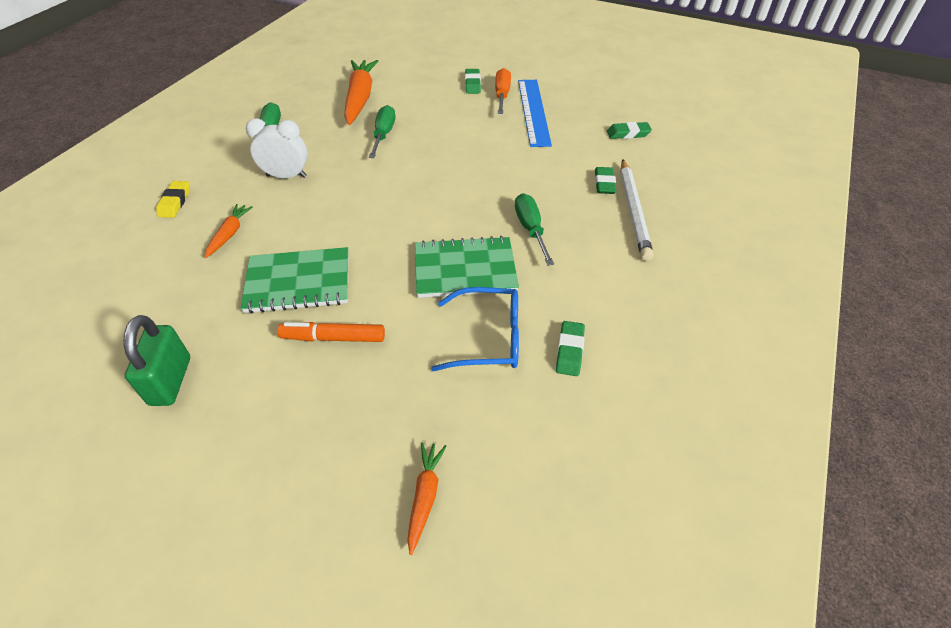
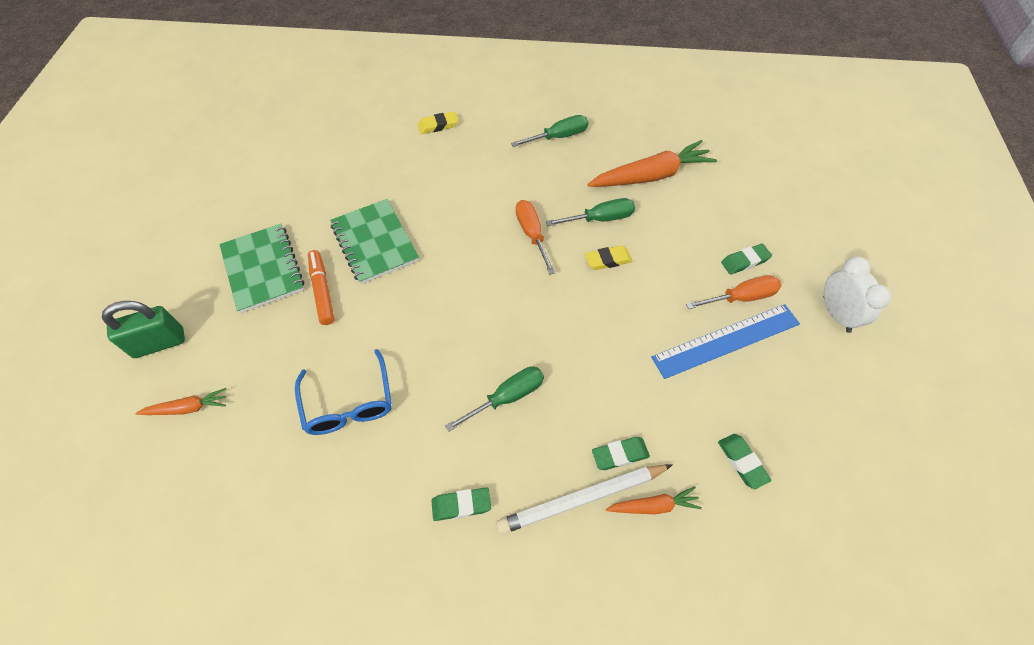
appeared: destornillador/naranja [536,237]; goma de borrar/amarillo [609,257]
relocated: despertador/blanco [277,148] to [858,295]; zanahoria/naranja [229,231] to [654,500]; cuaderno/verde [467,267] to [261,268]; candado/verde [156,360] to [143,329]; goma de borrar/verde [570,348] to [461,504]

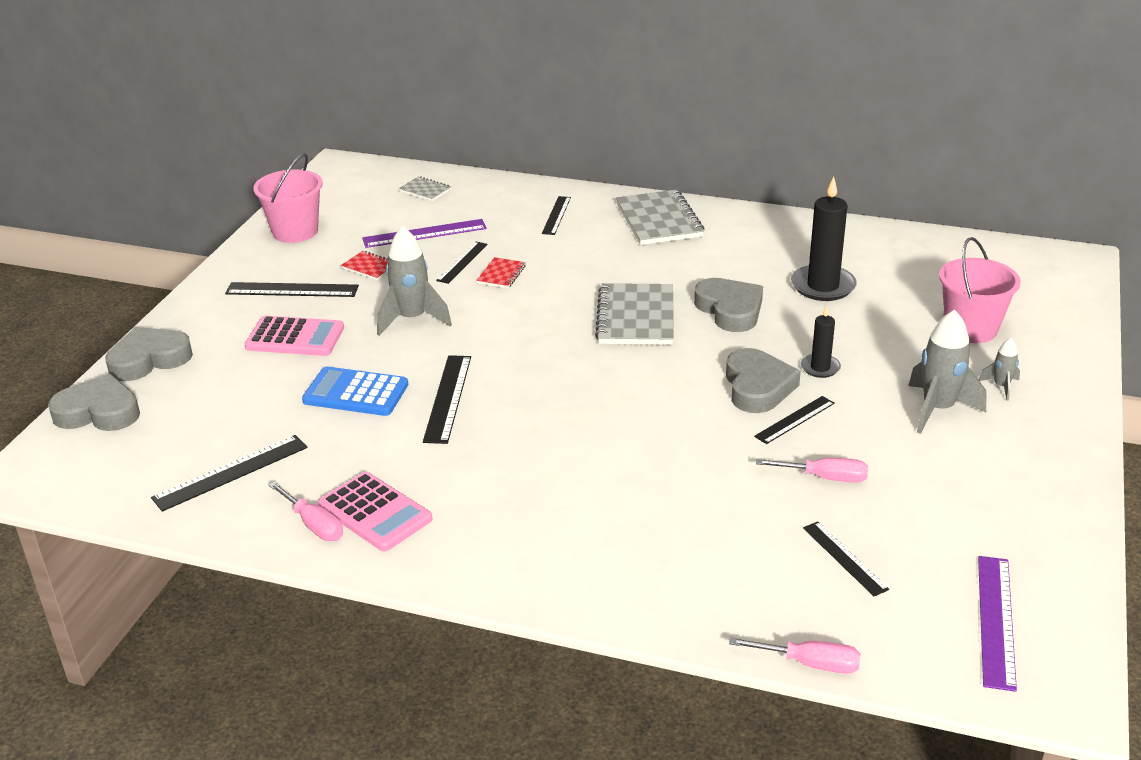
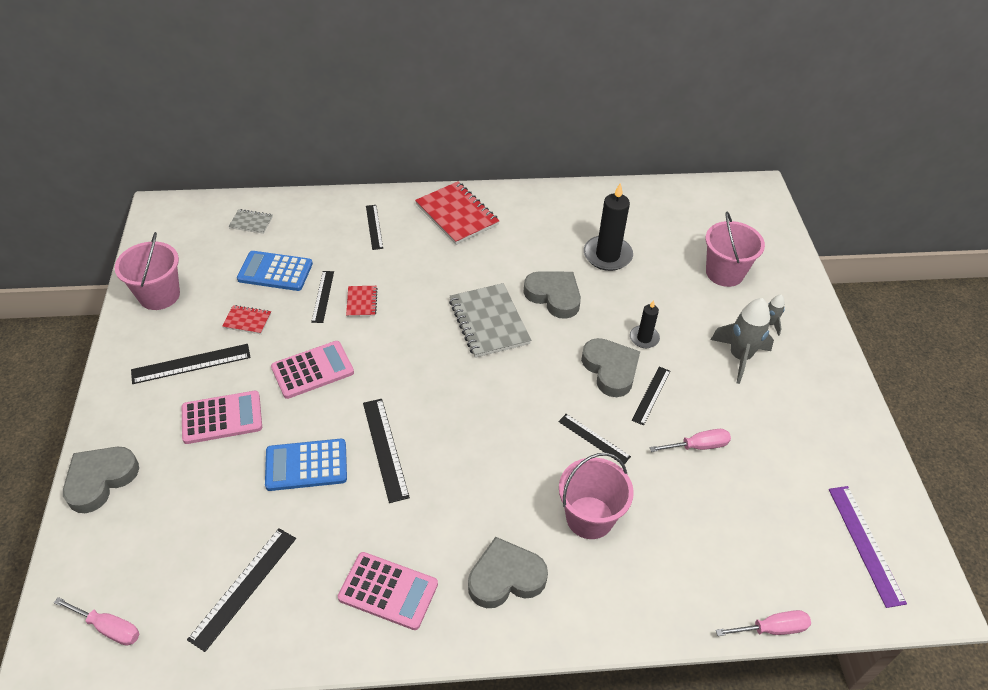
appeared: balde/rosa [596,496]
relocated: corazón/gris [94,402] to [508,572]; destornillador/rosa [306,511] to [96,621]; regla/negro [846,559] to [594,439]
exchanged: regla/morado [424,233] to calculadora/azul [275,271]; cohete/gris [414,281] to calculadora/rosa [312,370]
colour: cuaderno/gris [660,217] to cuaderno/rojo [457,213]

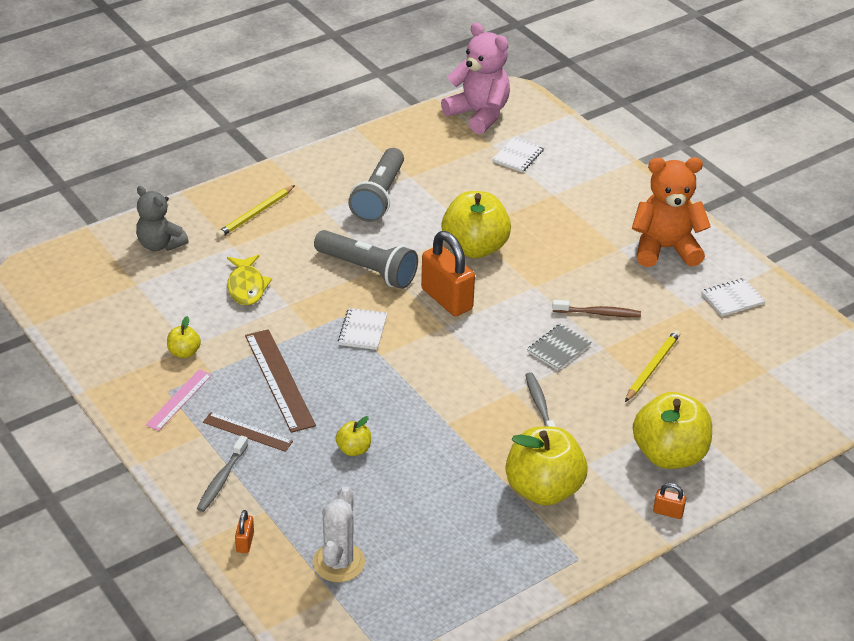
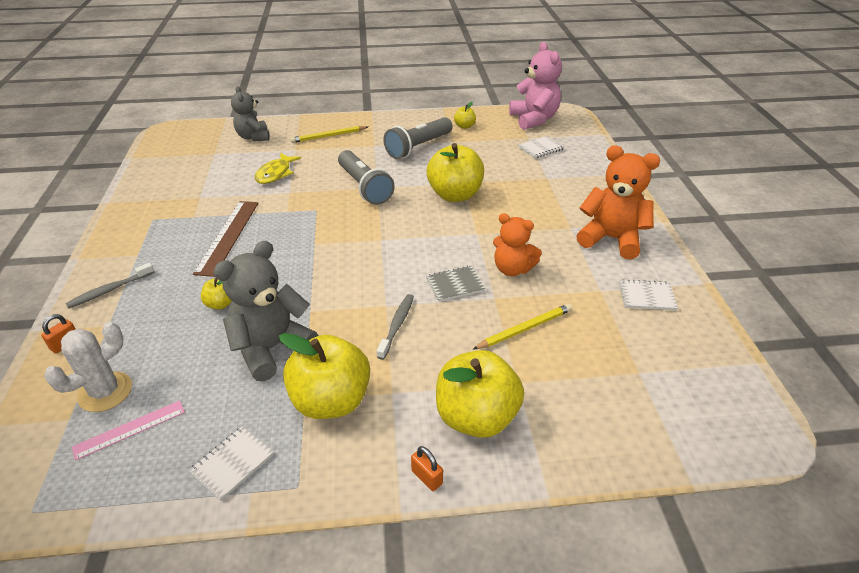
missing: candado/naranja [448,273]; regla/marrón [248,432]
appeared: osito/gris [266,311]
relocated: cuaderno/blanco [362,329] to [231,463]; manzana/amarillo [184,337] to [465,115]; regla/rosa [179,400] to [128,430]
exchanged: cepillo de dientes/marrón [596,308] to osito/naranja [517,244]

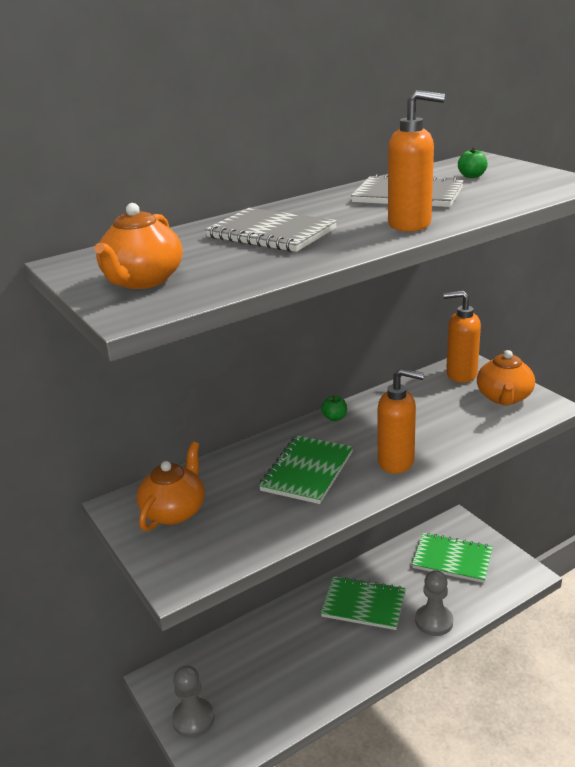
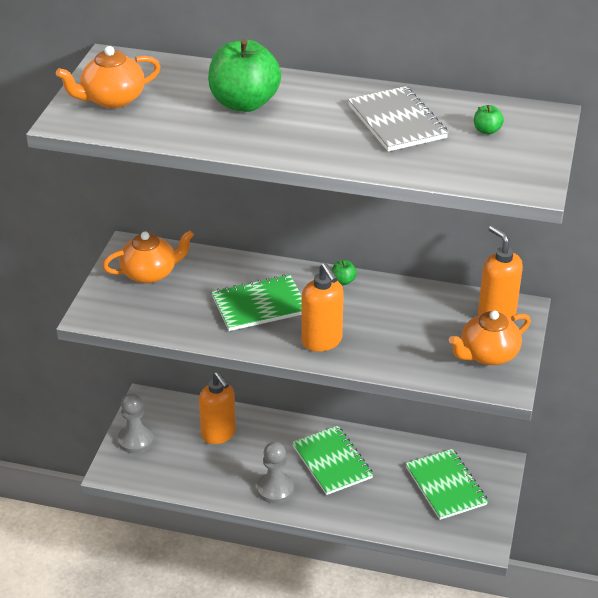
relocated: dispensador de jabón/naranja [416,161] to [217,408]; peón/gris [434,603] to [275,473]
exchanged: cuaderno/gris [271,230] to manzana/verde [244,75]

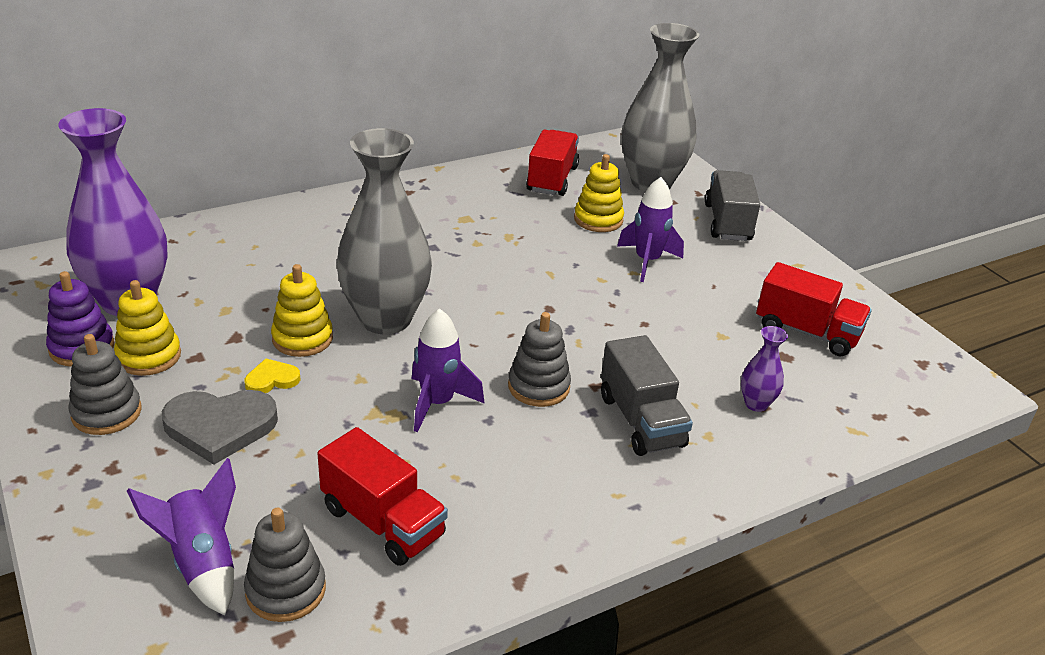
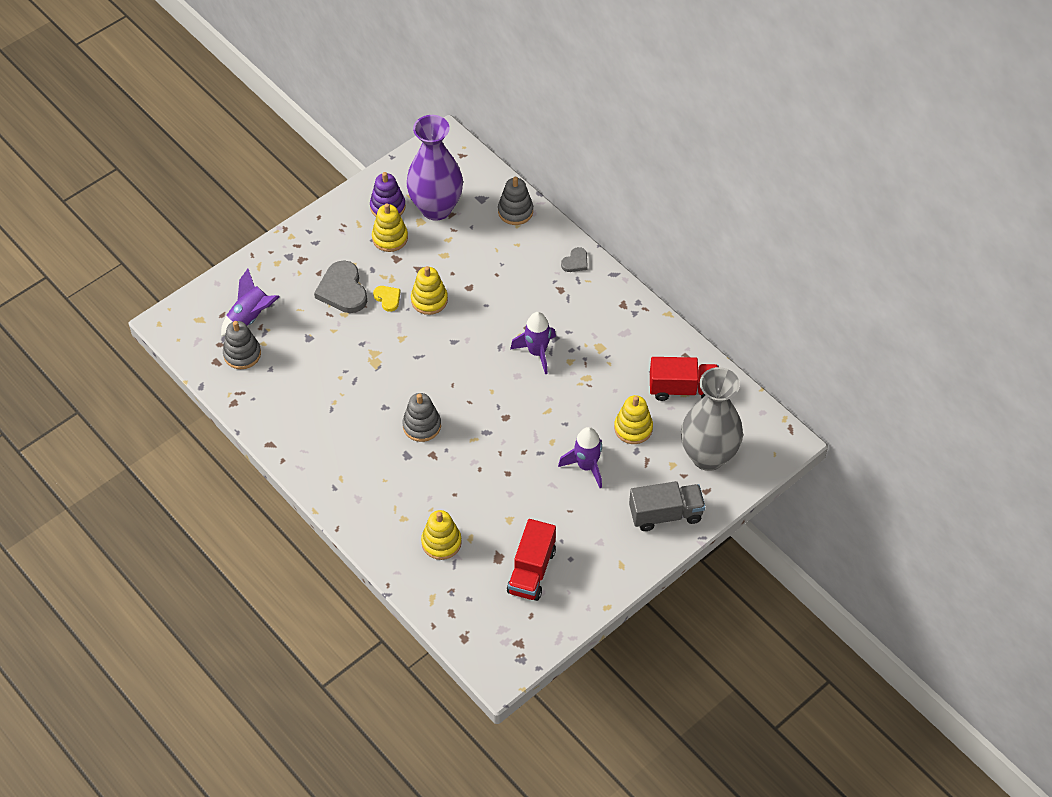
missing: florero/gris [384,231]; camión/gris [647,395]; camión/rojo [382,496]
appeared: corazón/gris [574,259]
relocated: cohete/morado [448,370] to [533,343]; juguete apilable/gris [105,384] to [515,201]
exchanged: florero/morado [764,369] to juguete apilable/amarillo [441,535]

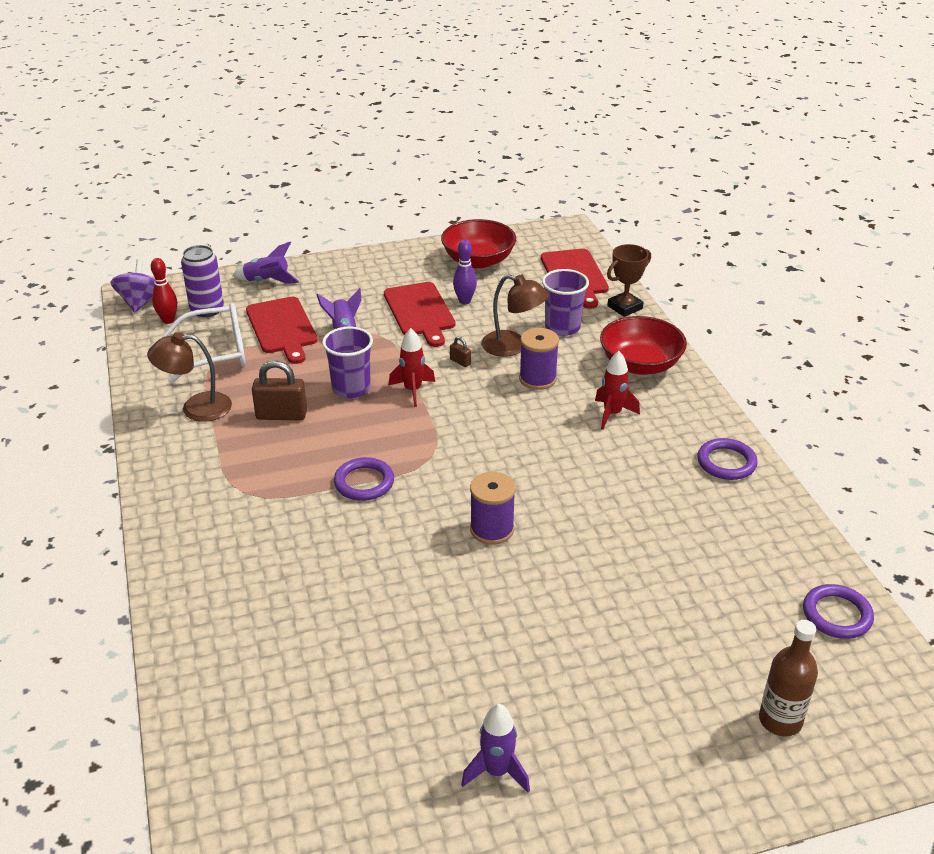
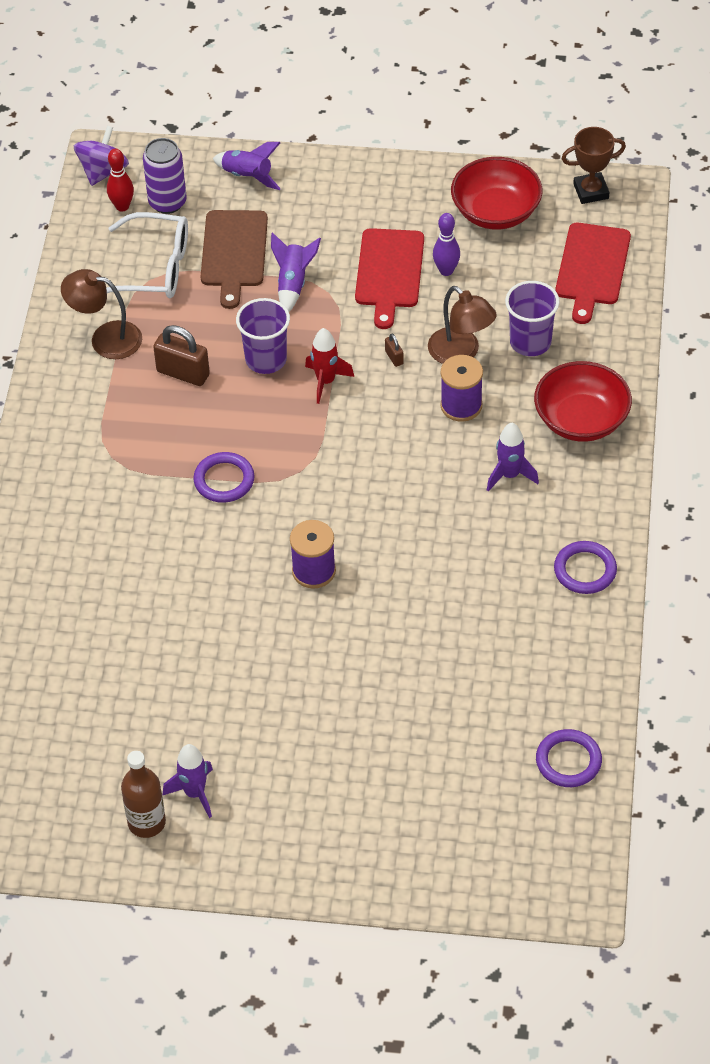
relocated: trofeo/marrón [629,280] to [593,165]; botella/marrón [788,678] to [143,794]
colour: tabla de cortar/rojo [282,330] to tabla de cortar/marrón [234,259]; cohete/rojo [617,390] to cohete/morado [513,457]

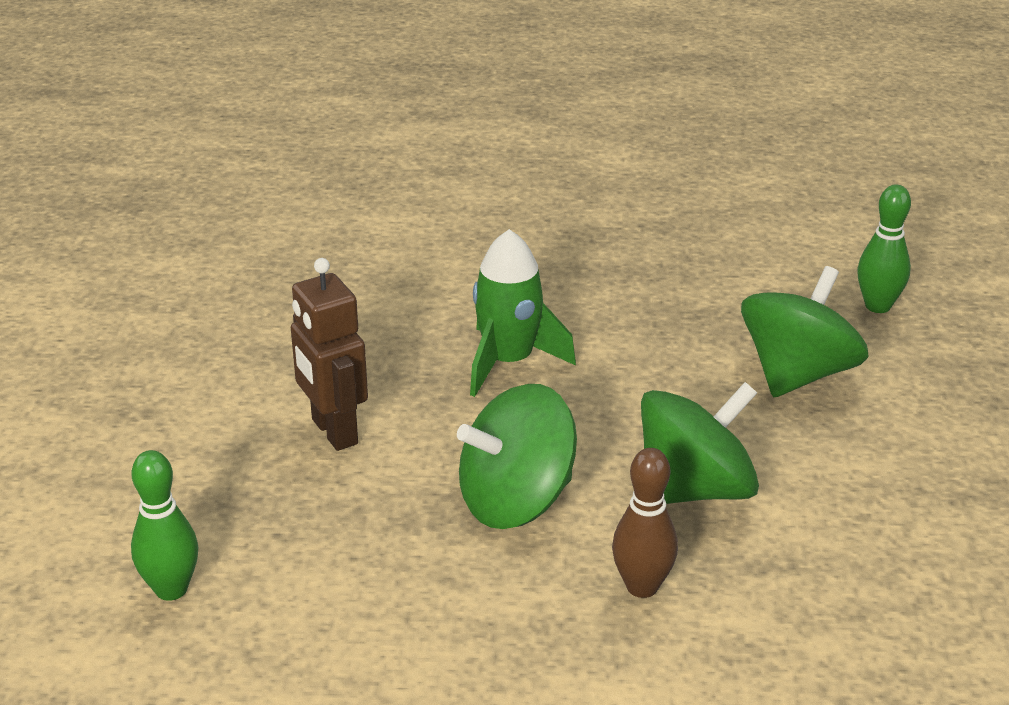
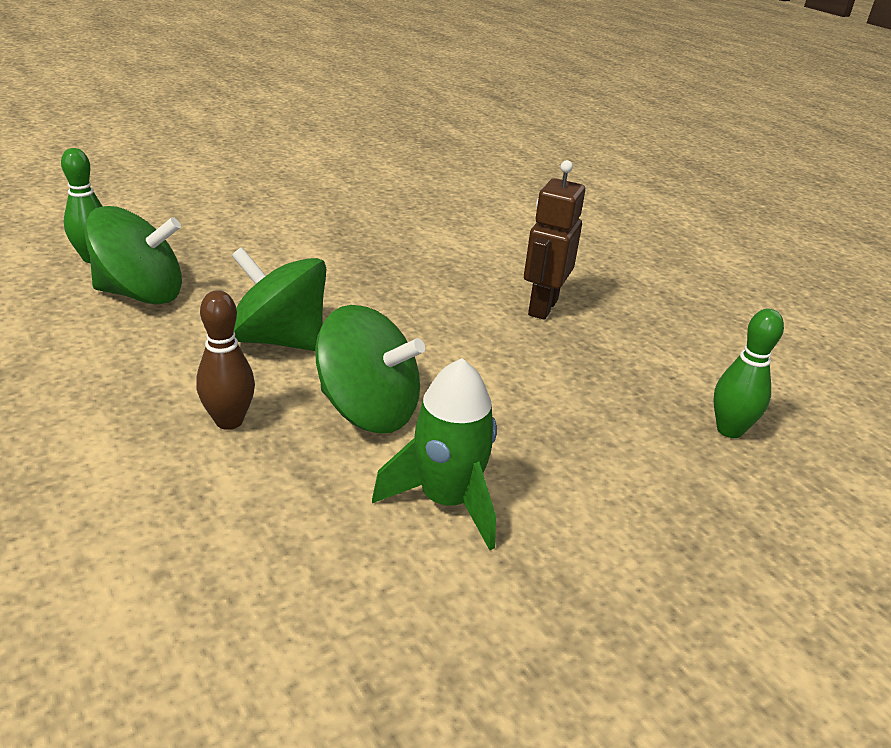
relocated: cohete/verde [523,313] to [434,454]; robot/marrón [329,354] to [554,240]; peonza/verde [805,331] to [133,255]

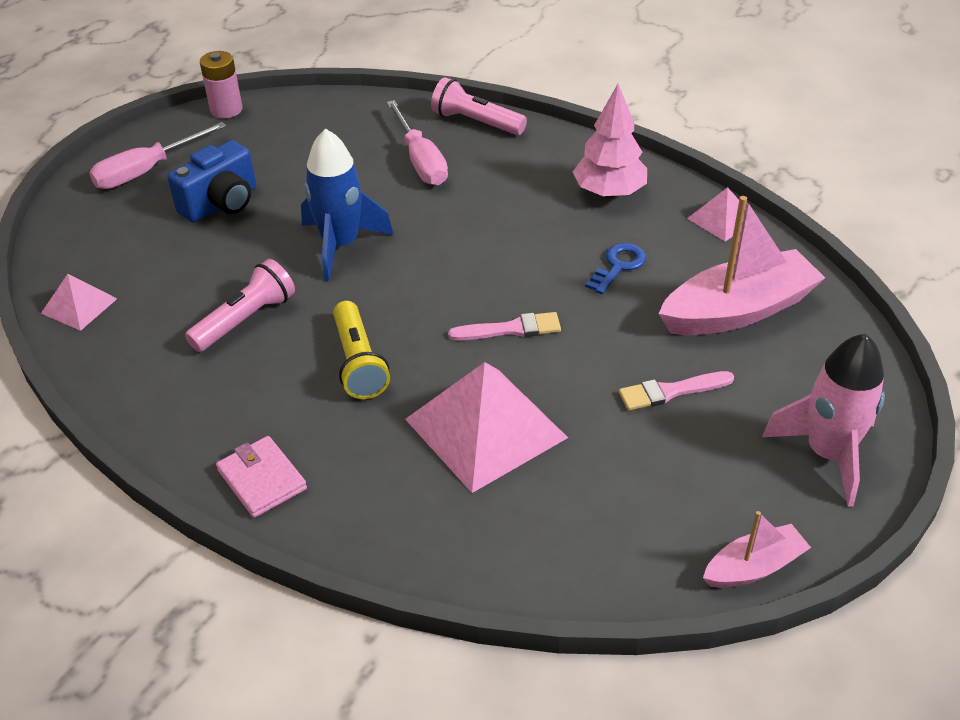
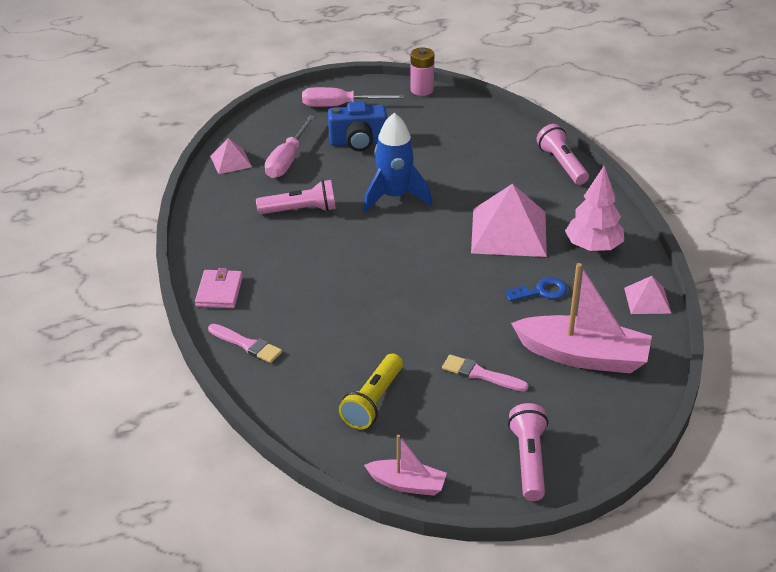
relocated: destornillador/rosa [417,143] to [290,146]; lámpara de mano/amarillo [361,350] to [371,391]; pincel/rosa [504,326] to [245,343]; pirámide/rosa [486,427] to [509,220]
exchanged: cohete/rosa [823,420] to lámpara de mano/rosa [528,452]

